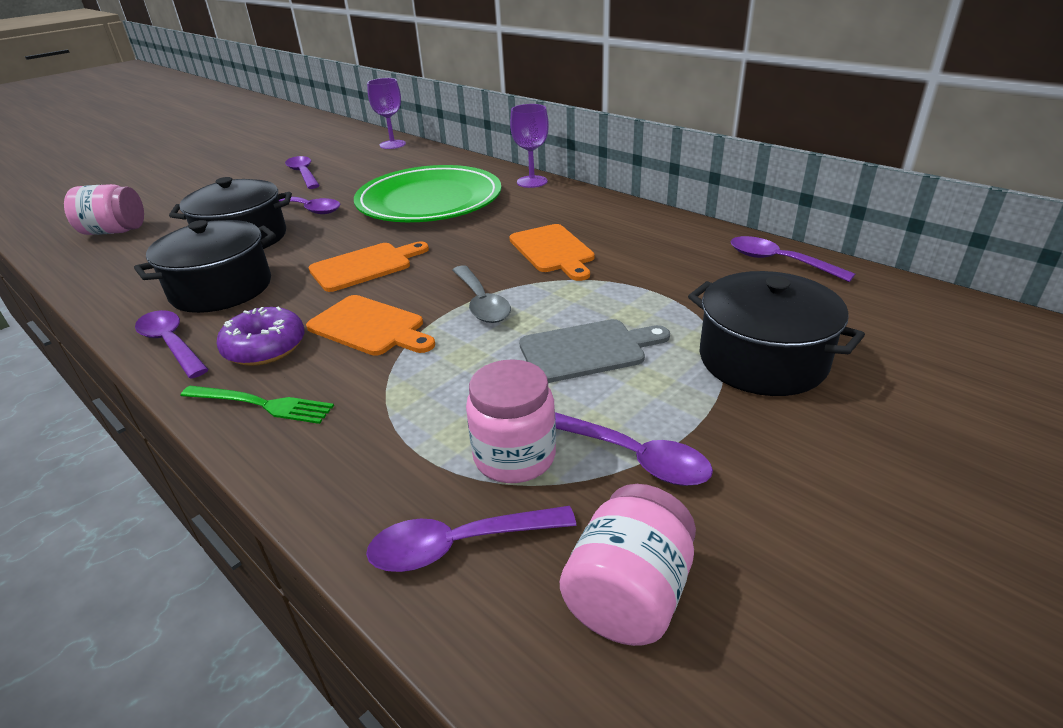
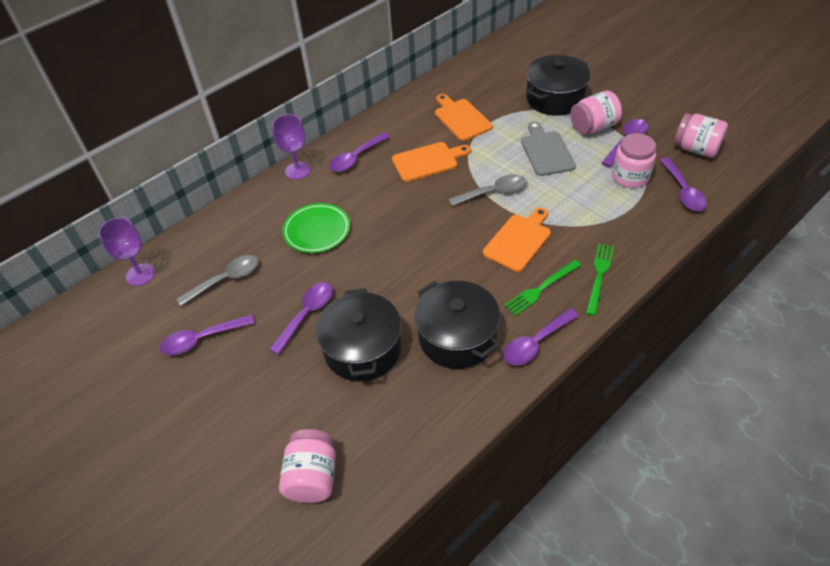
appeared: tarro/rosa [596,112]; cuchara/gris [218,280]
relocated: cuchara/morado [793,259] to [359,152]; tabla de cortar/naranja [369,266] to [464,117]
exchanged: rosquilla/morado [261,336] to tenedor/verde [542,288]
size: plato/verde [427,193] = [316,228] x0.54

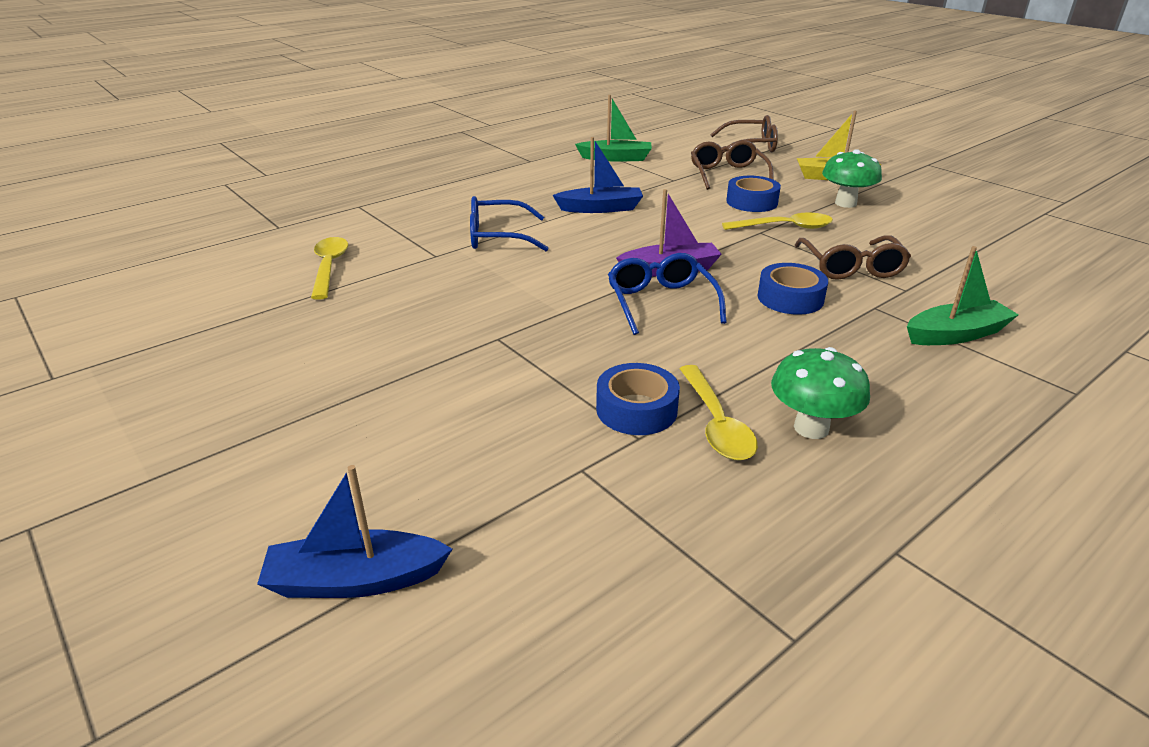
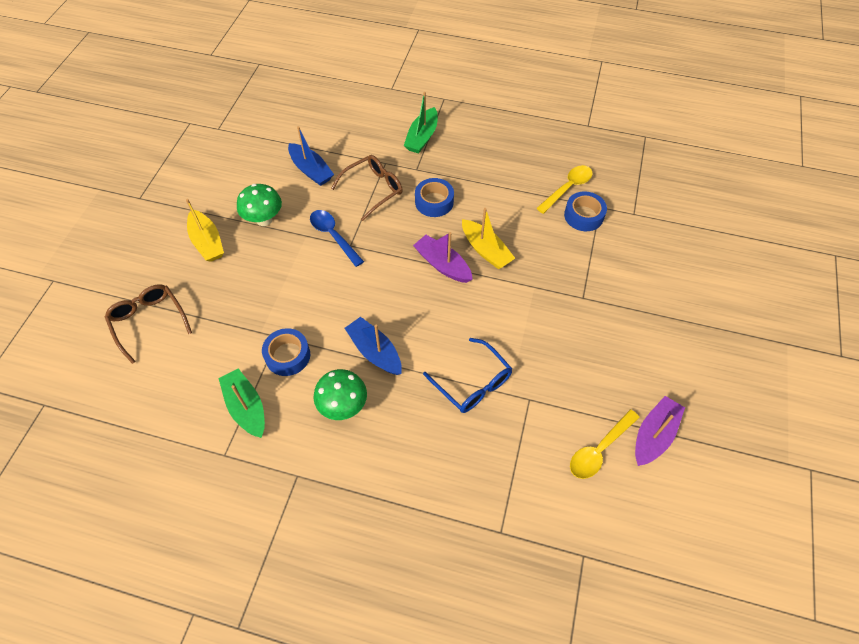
missing: gafas/marrón [732,165]
appeared: barco/morado [660,431]
relocated: cinta adhesiva/azul [753,194] to [286,352]; seta/verde [820,393] to [340,394]; barco/azul [355,531] to [311,156]
exchanged: gafas/azul [667,294] to barco/amarillo [488,238]
colour: cuchara/amarillo [777,221] to cuchara/azul [337,238]
spun: barco/verde [963,295] = [421,123] 105 degrees counterclockwise

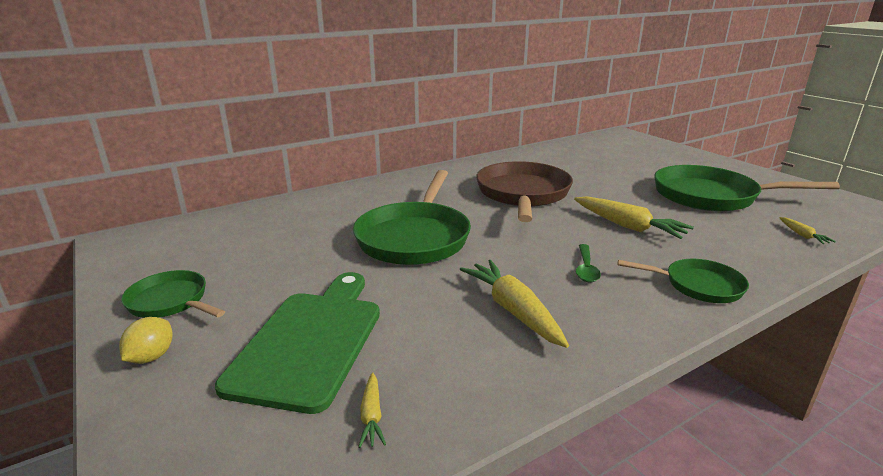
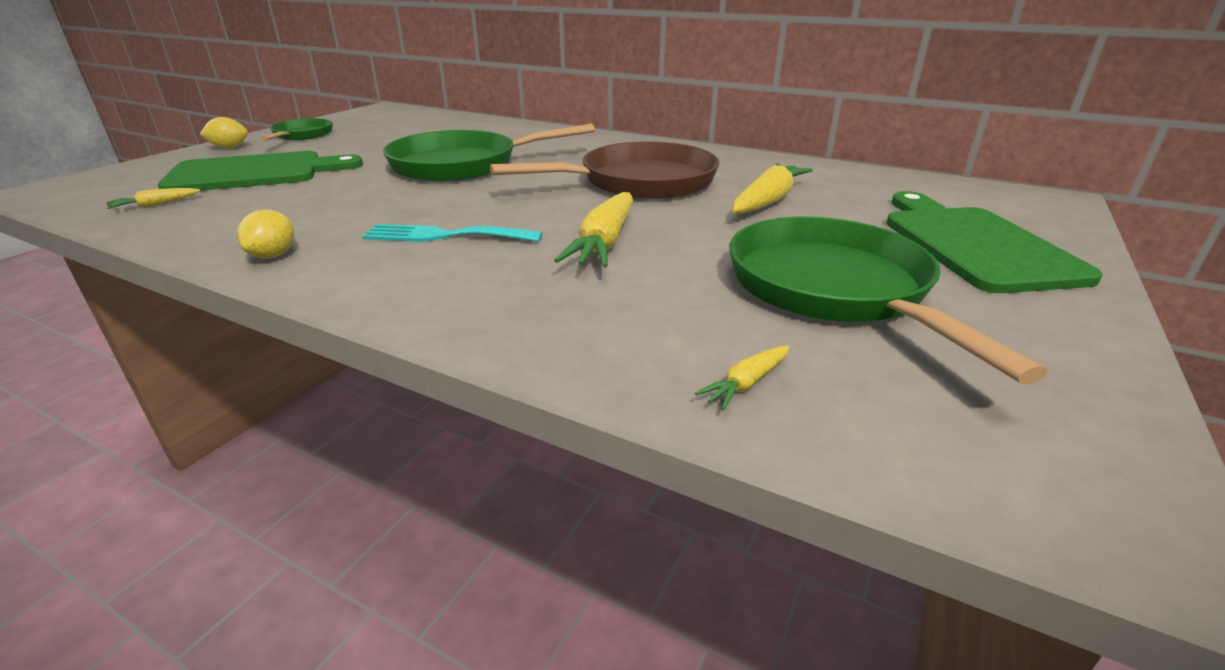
missing: sartén/verde [683,281]
appeared: tabla de cortar/verde [994,242]; limón/amarillo [265,234]
relocated: zanahoria/amarillo [514,304] to [772,188]
exchanged: cuchara/verde [588,263] to tenedor/turquesa [452,233]

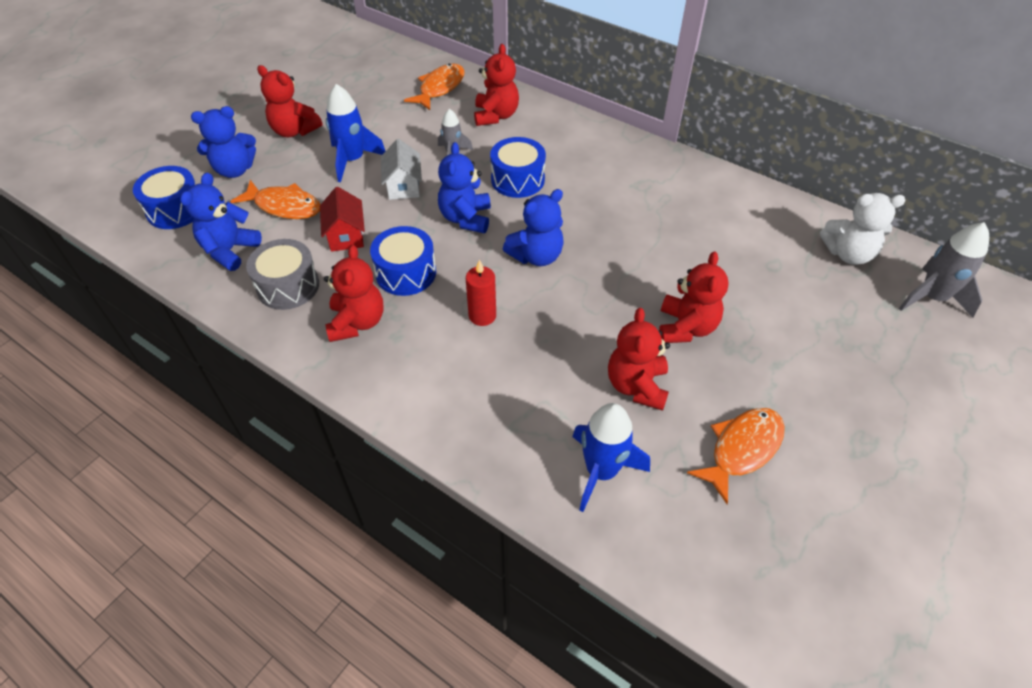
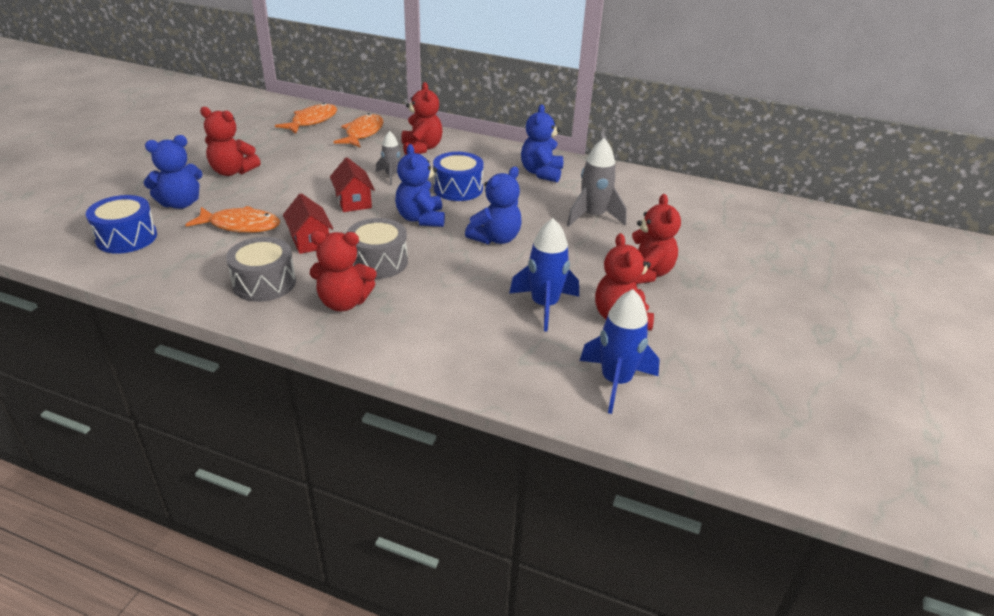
missing: osito/blanco [863,229]; vela/rojo [481,293]
relocated: cohete/azul [355,133] to [544,274]; osito/azul [221,222] to [542,143]; cohete/gris [944,270] to [597,182]; pez/naranja [736,456] to [306,118]
colour: casa/blanco [401,169] to casa/rojo [352,184]; tambor/azul [403,261] to tambor/gris [377,248]
spun: osito/rojo [354,293] = [343,271] 105 degrees clockwise

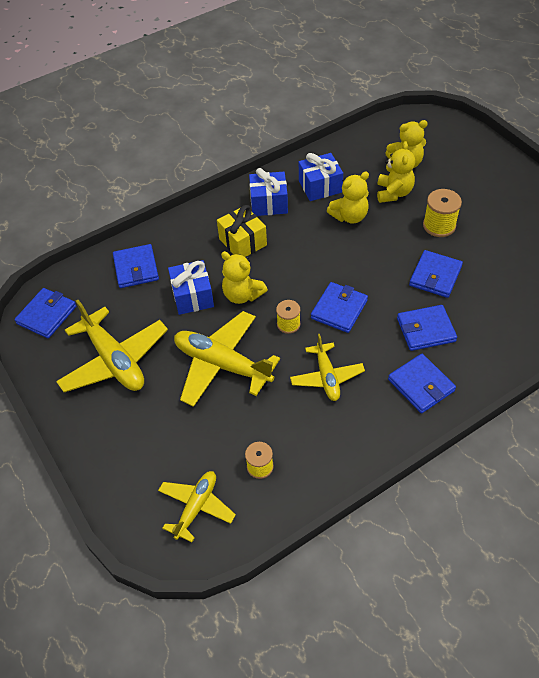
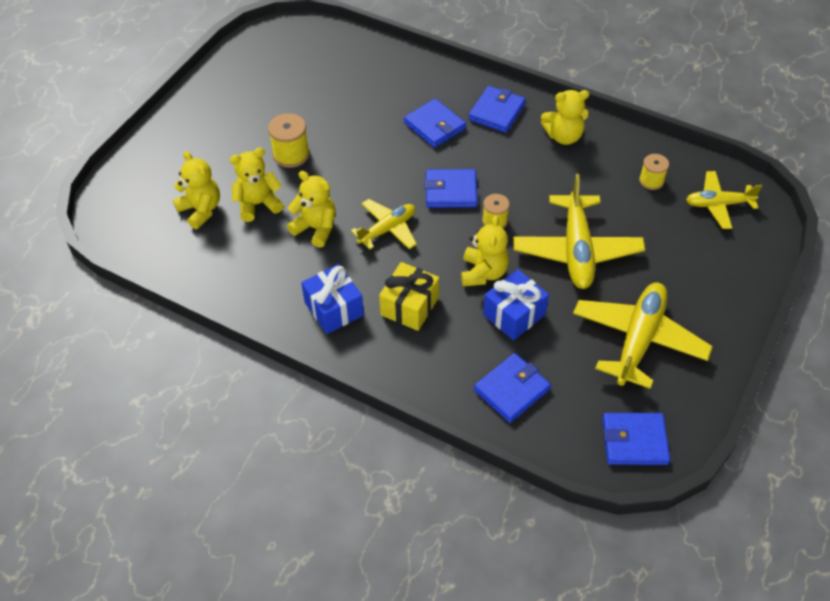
missing: regalo/azul [321,177]; cartera/azul [436,274]
appeared: osito/amarillo [565,117]
relocated: avión/amarillo [327,367] to [384,224]

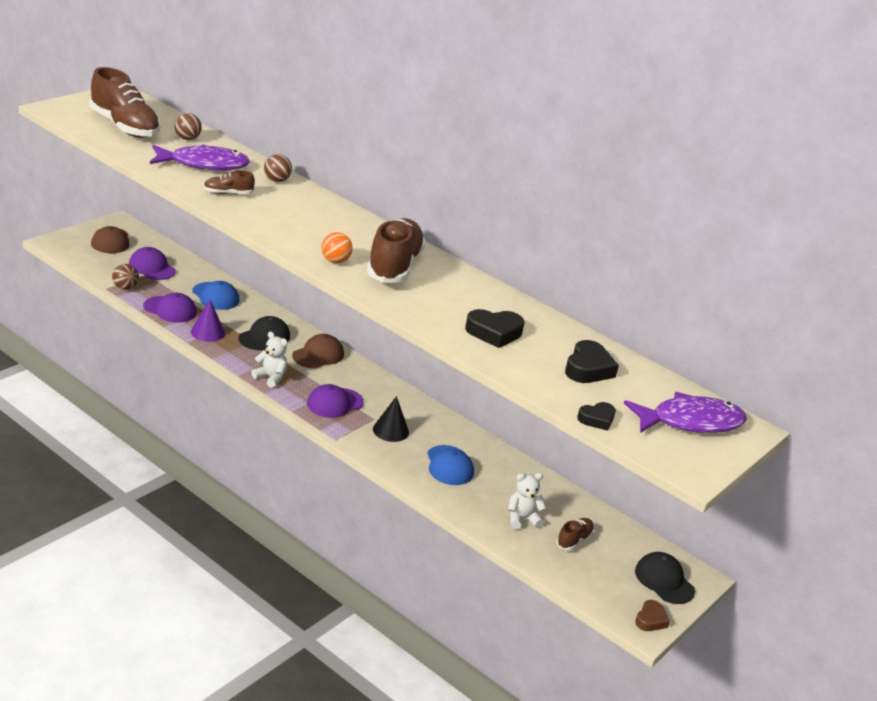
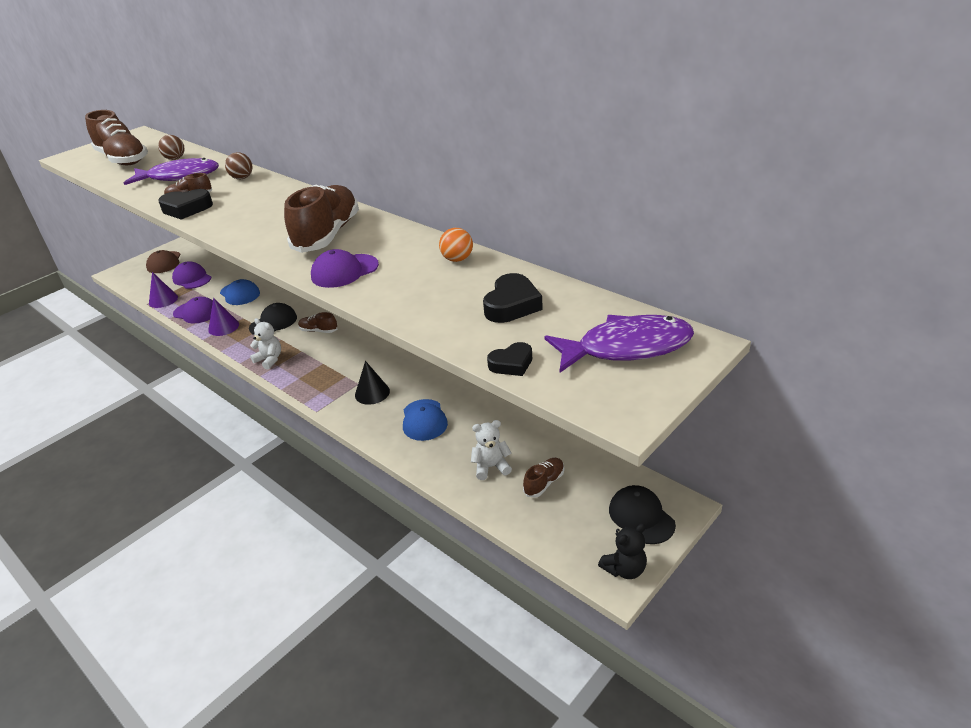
relocated: pelota/naranja [337,247] to [456,245]; corazón/negro [494,328] to [185,204]; gorra/morado [335,401] to [345,268]
exchanged: pelota/marrón [125,277] to cono/morado [163,290]; gorra/marrón [318,351] to zapato/marrón [317,322]; corazón/marrón [652,615] to osito/negro [622,551]

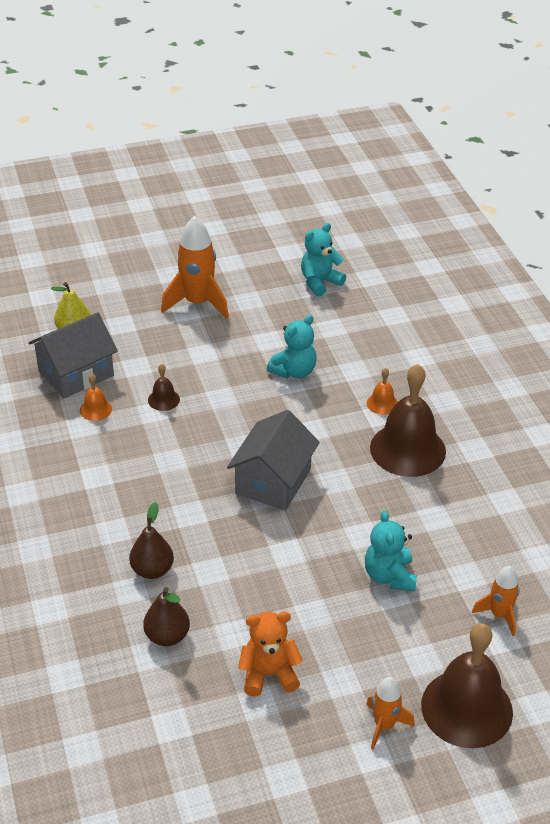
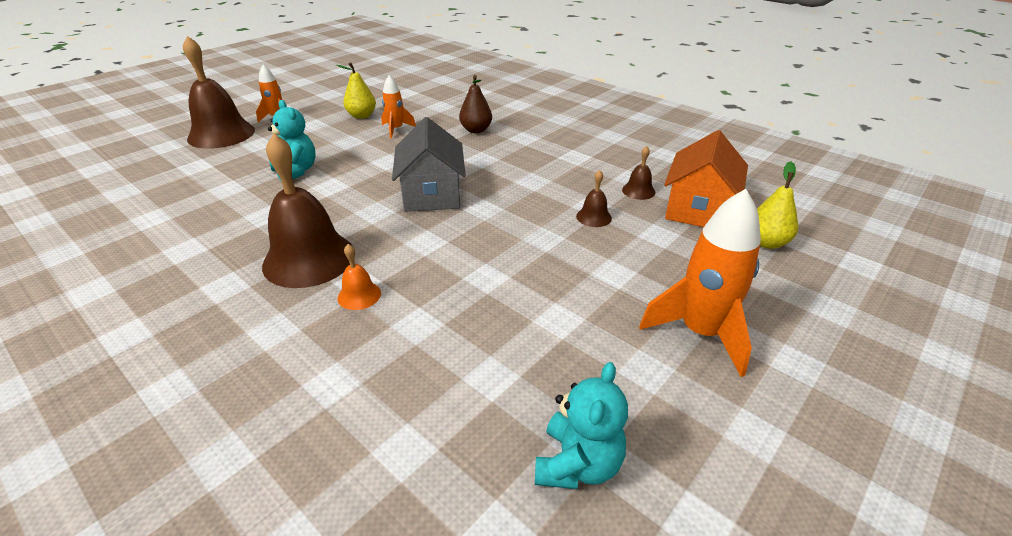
missing: osito/turquesa [292,346]; pera/marrón [166,616]
relocated: cohete/naranja [496,601] to [398,107]
exchanged: osito/naranja [270,654] to pera/amarillo [356,90]
colour: casa/gris [73,355] to casa/naranja [706,178]; campana/naranja [96,397] to campana/marrón [638,173]

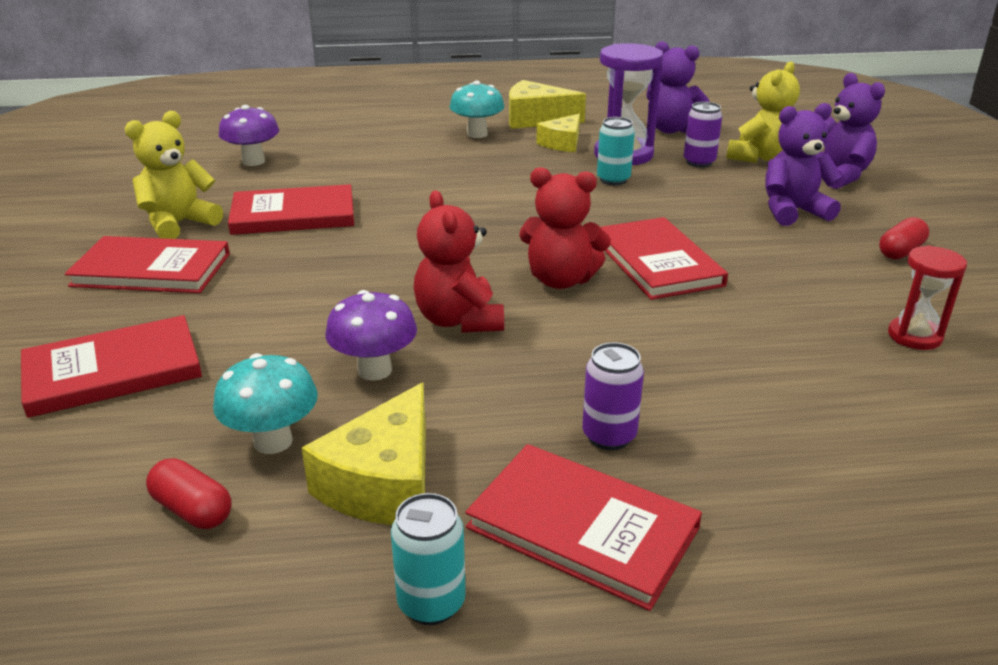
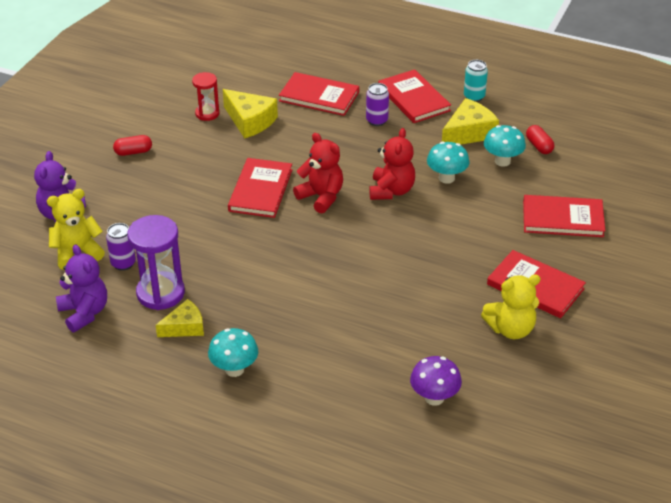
missing: osito/morado [804,164]; lata/turquesa [616,151]
relocated: queso/amarillo [547,104] to [250,114]; libro/rojo [291,209] to [319,94]
colour: seta/morado [371,335] to seta/turquesa [448,163]

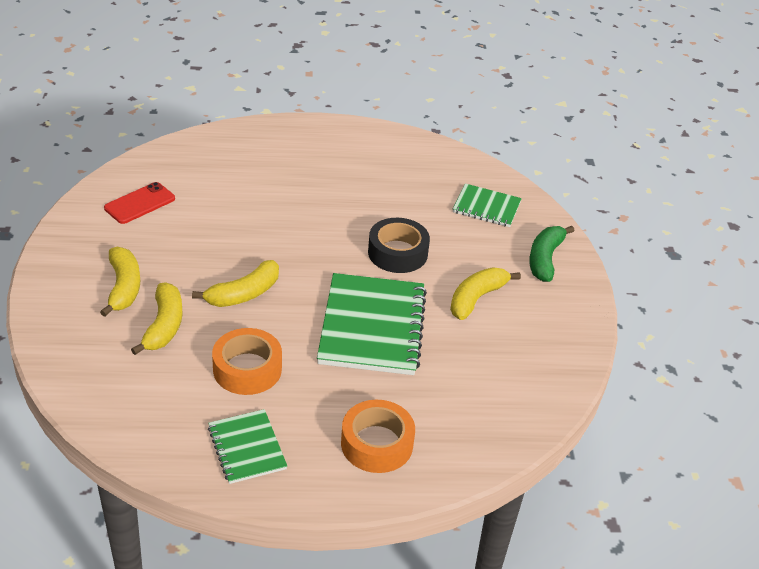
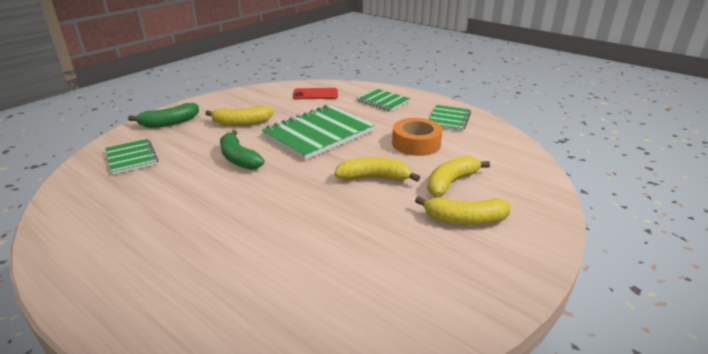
relocated: móvil/rojo [139,203] to [315,93]
exchanged: cinta adhesiva/negro [399,245] to plátano/verde [242,150]; cinta adhesiva/naranja [378,436] to cuaderno/verde [383,99]
spun: plátano/amarillo [120,282] = [463,210] 120 degrees counterclockwise

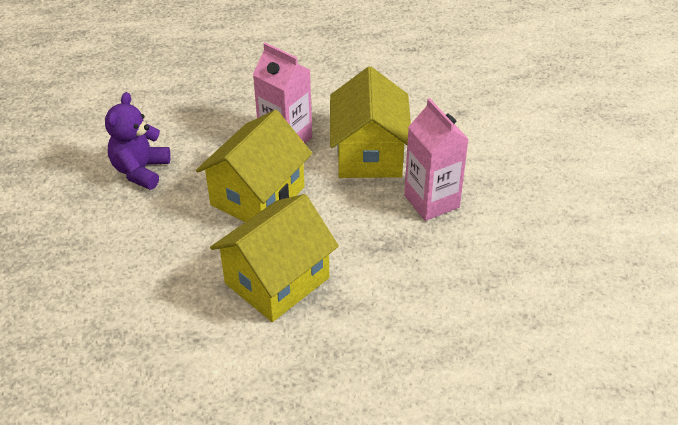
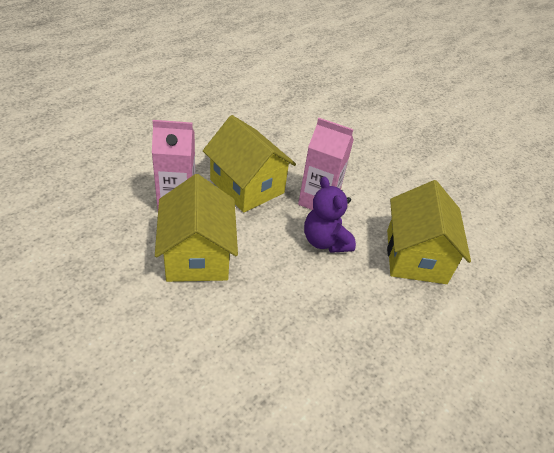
relocated: osito/morado [137,141] to [330,214]; casa/amarillo [274,258] to [429,232]

